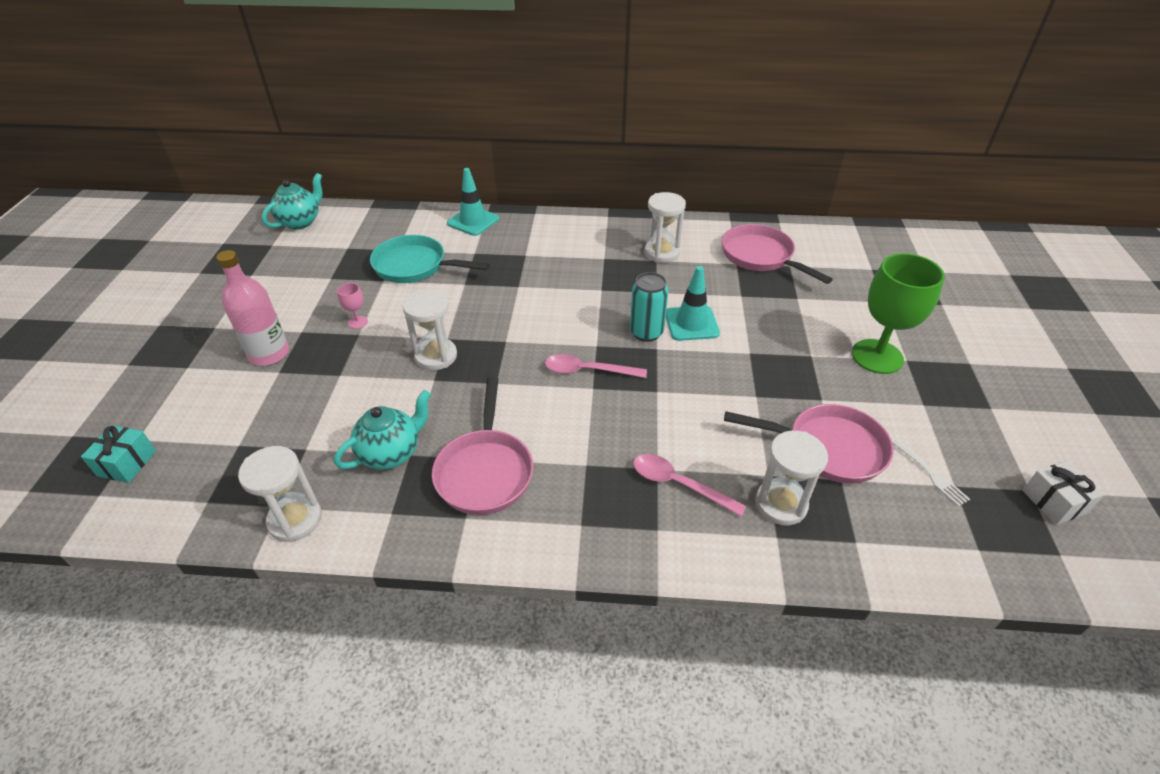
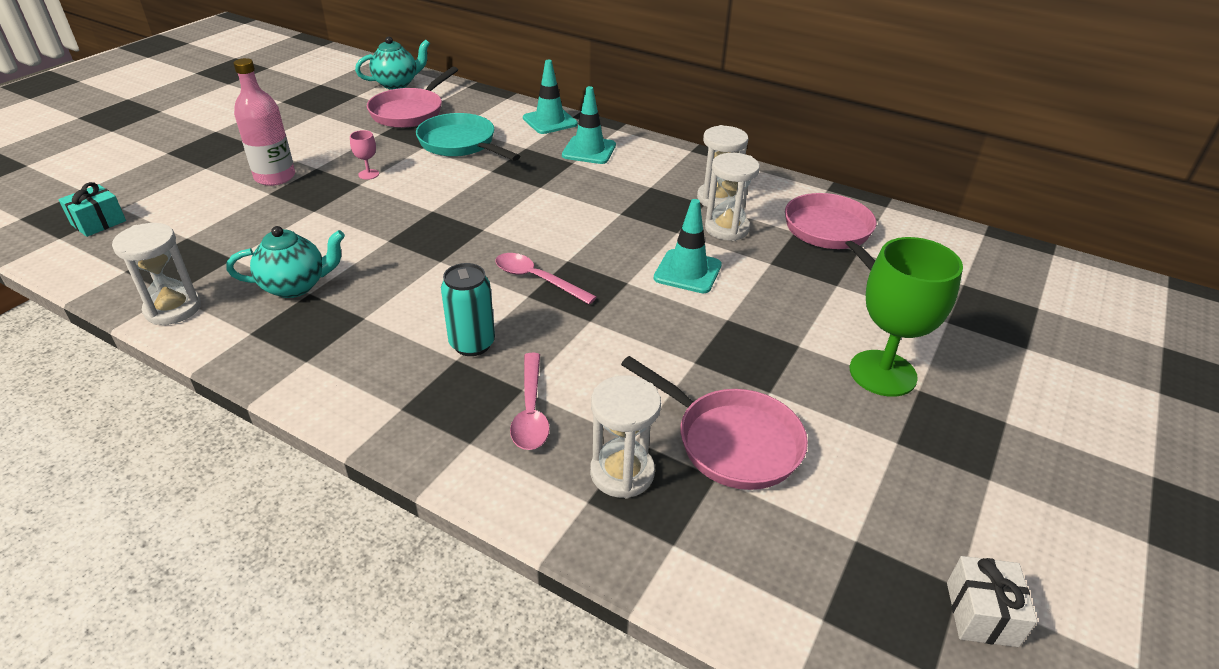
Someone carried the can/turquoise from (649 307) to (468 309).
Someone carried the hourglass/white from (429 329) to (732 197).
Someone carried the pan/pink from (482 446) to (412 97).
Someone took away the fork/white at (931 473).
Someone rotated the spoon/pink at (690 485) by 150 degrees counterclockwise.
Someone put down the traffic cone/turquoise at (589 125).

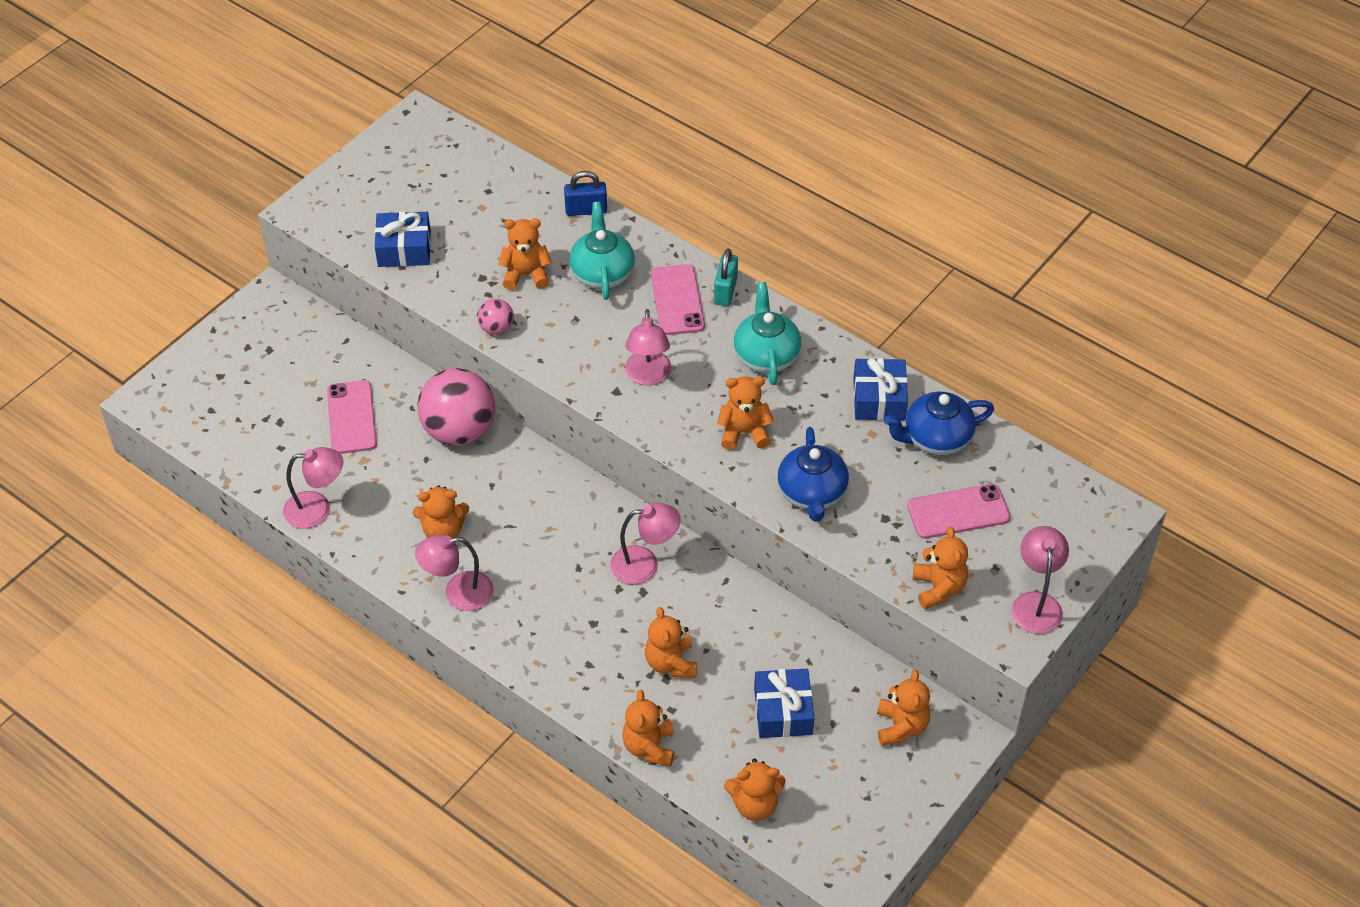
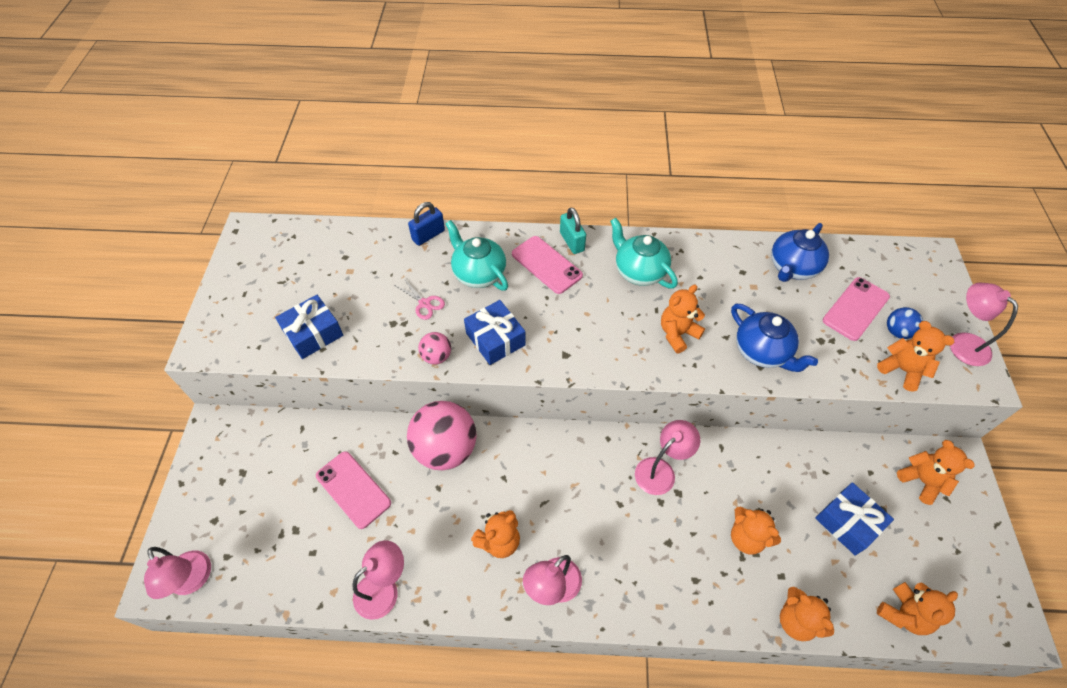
Someone swapped the teddy bear/orange at (525 254) for the scissors/pink at (420 299).
Someone carried the lamp/pink from (648 347) to (177 573).
Someone carried the gift/blue from (880 389) to (495 332).
Someone put down the ball/blue at (905 323).

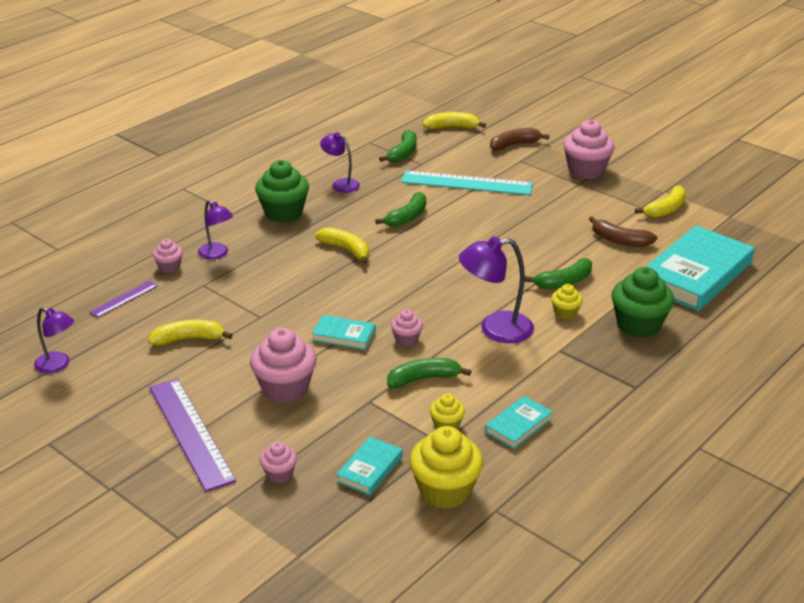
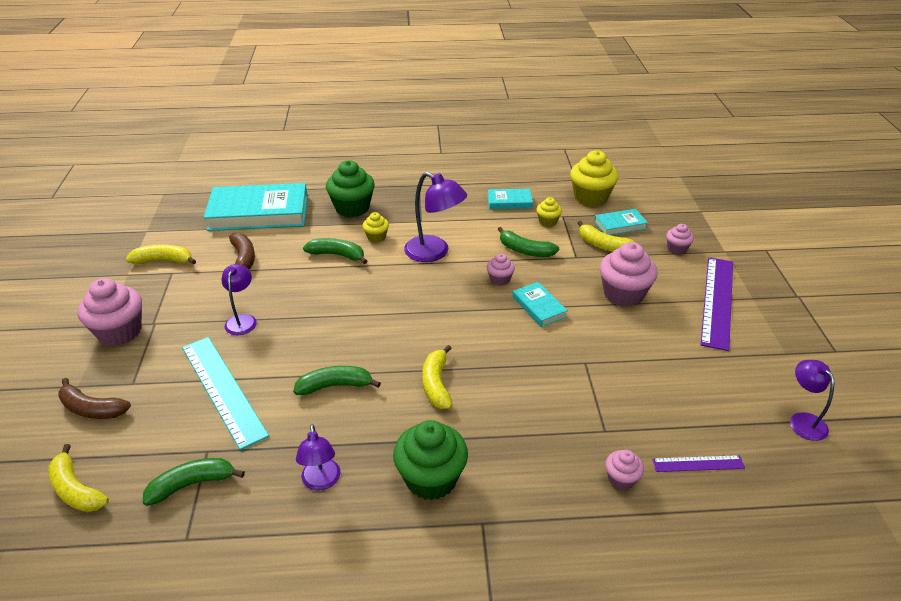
Someone carried the lamp/purple from (215 230) to (239 299).
Someone carried the banana/yellow from (190 333) to (607 236).

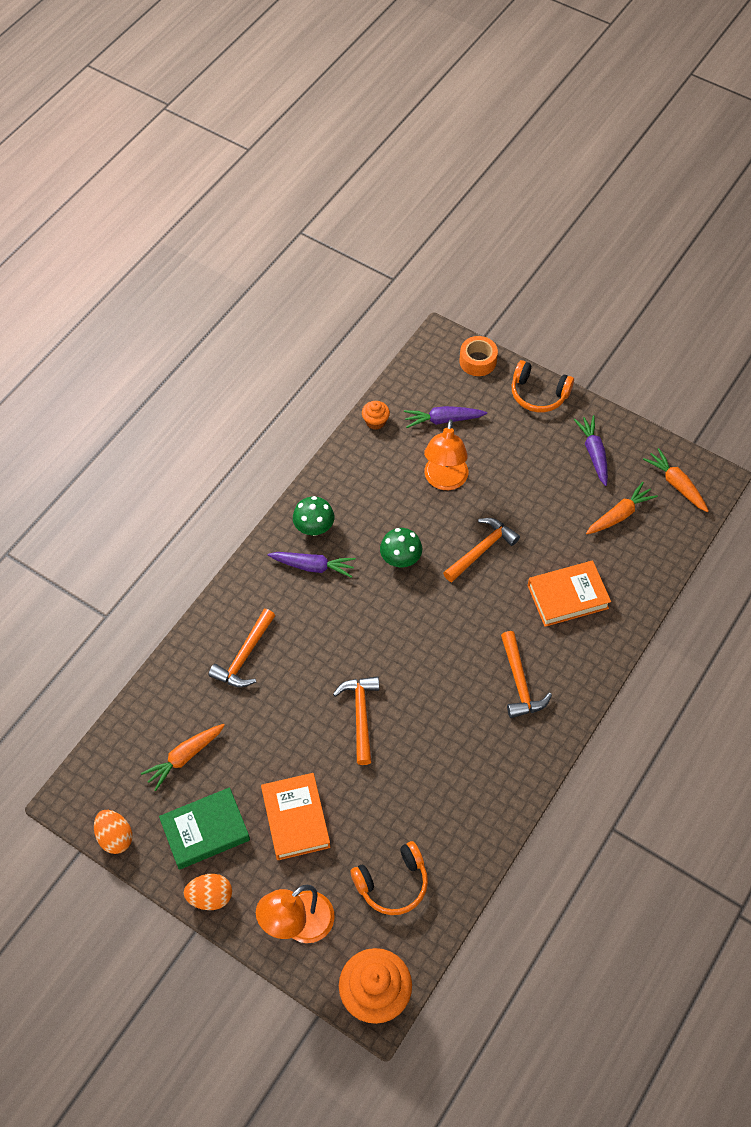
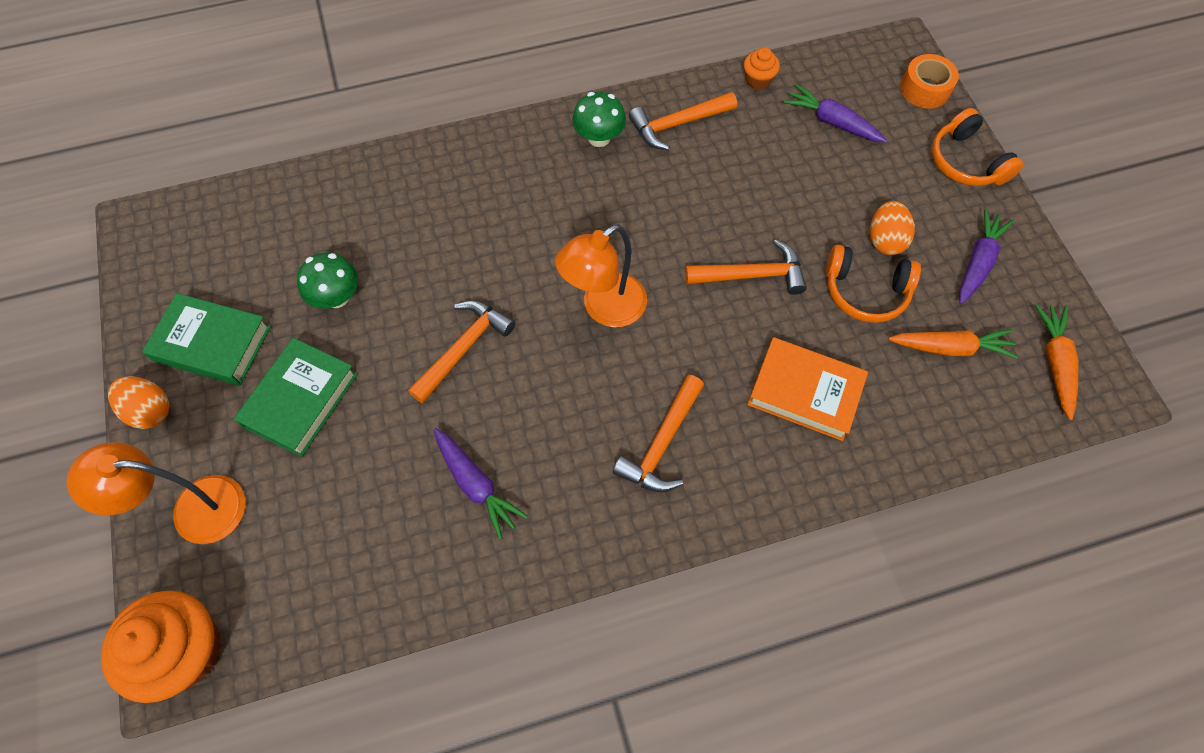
Someone carried the lamp/orange from (446 454) to (601 275).
Someone carried the mushroom/green from (401 547) to (327 280).
Someone carried the carrot/purple from (312 565) to (480 484).
Someone carried the hammer/orange from (241 648) to (683 121).
Someone took away the carrot/orange at (183 757).
Someone repainted the book/orange at (296 816), which became the book/green at (296 397).
Someone carried the egg/orange from (113 832) to (892 228).
Someone carried the headphones/orange from (389 878) to (873 284).

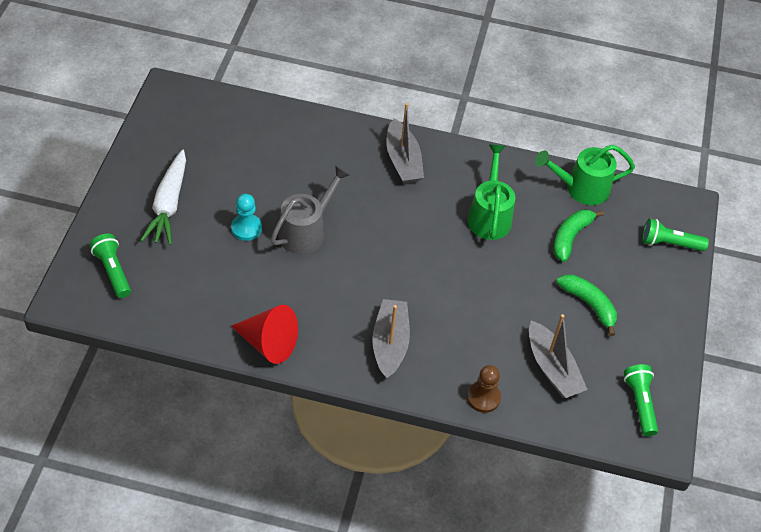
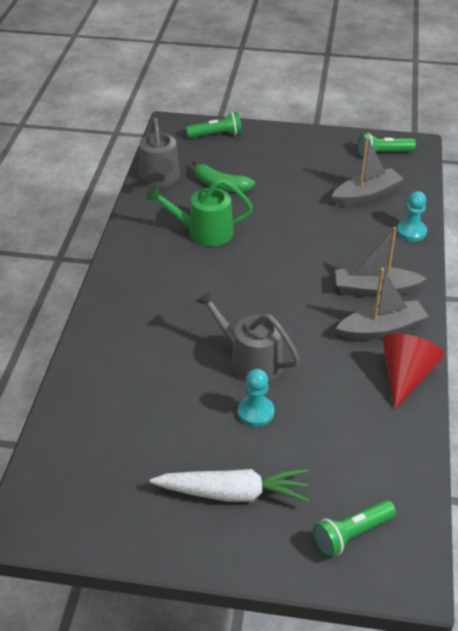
Someone carried the boat/grey from (405 143) to (382 304).
Someone repainted the watering can/green at (585 175), which became the watering can/grey at (159 152).
Someone rotated the flashlight/green at (675 234) by 105 degrees counterclockwise.
Someone took away the banana/green at (587 305).
Someone repainted the pawn/brown at (484 389), which became the pawn/turquoise at (412 216).

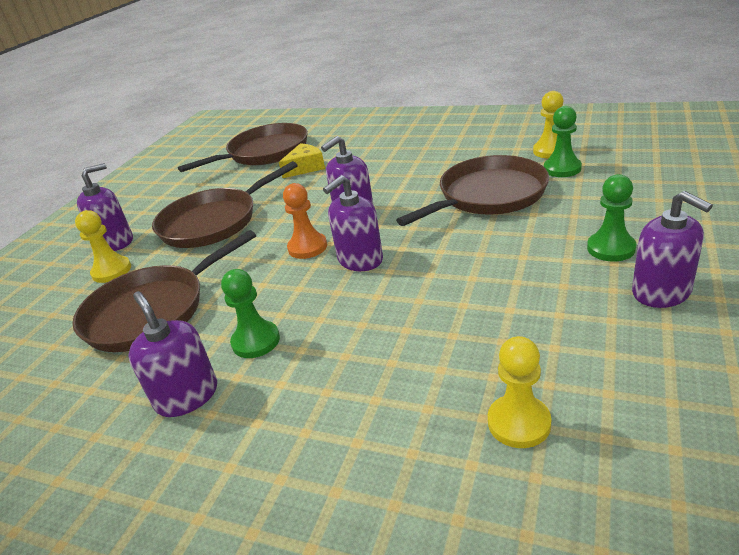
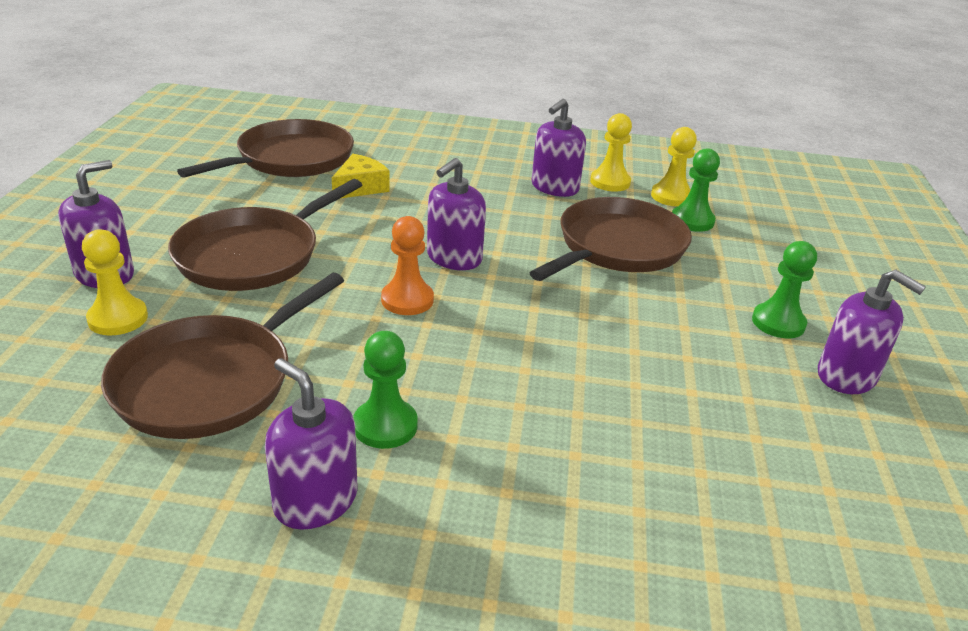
Someone carried the soap dispenser/purple from (353 223) to (559 148).
Someone carried the pawn/yellow from (519 392) to (611 152).

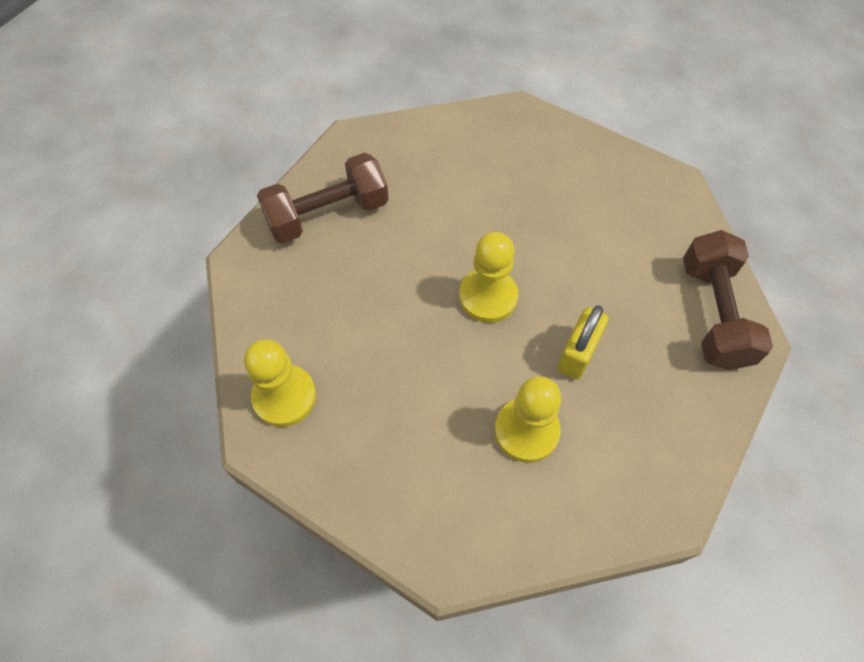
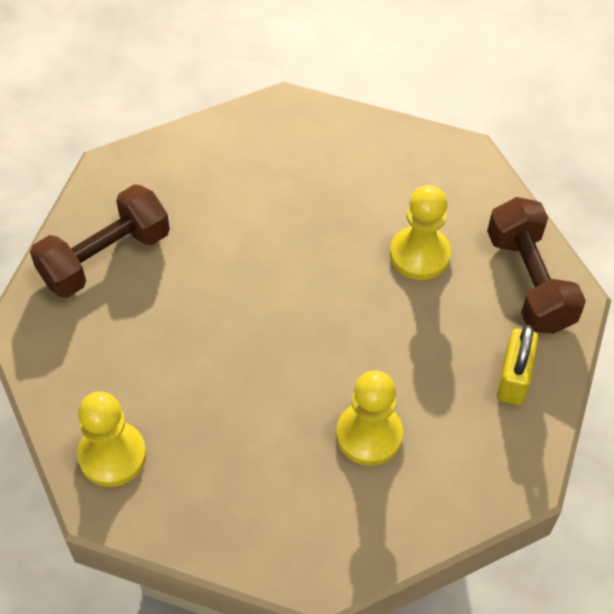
Someone carried the pawn/yellow from (488 277) to (420 232).
Someone carried the padlock/yellow from (583 342) to (518 365).

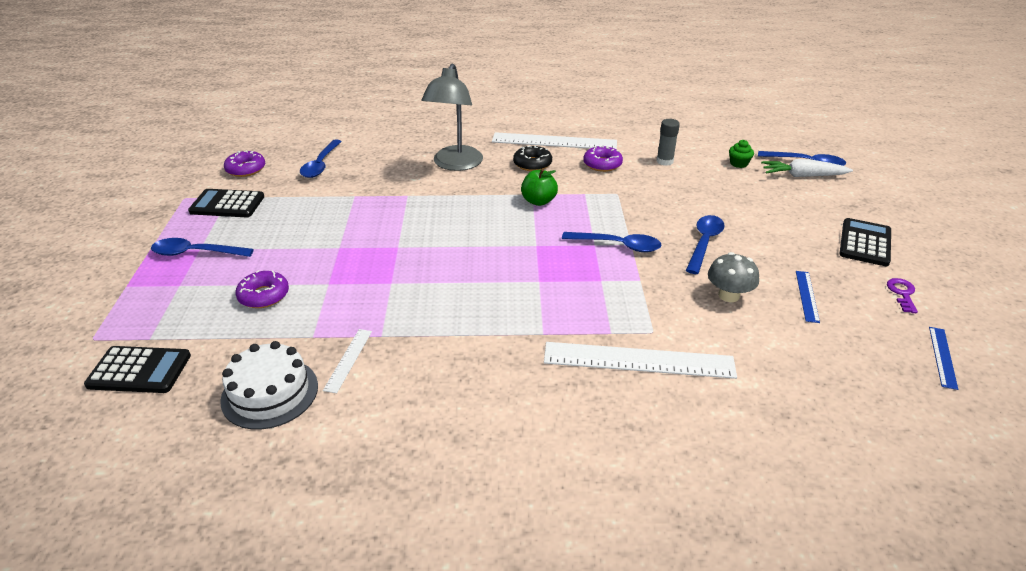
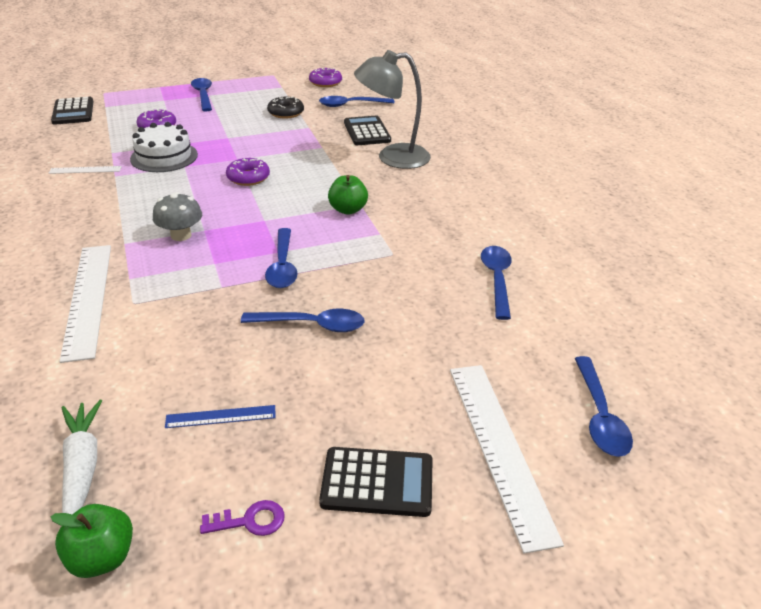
Someone swapped the glue stick/grey at (668 142) for the spoon/blue at (496 283).
Someone carried the ruler/white from (554 141) to (507 459).
Someone took away the cupcake/green at (741 154).
Someone carried the donut/black from (532 158) to (285 107).
Someone carried the donut/purple from (603 159) to (248 172).
Someone carried the carrot/white from (807 168) to (81 457).
Someone carried the calculator/black from (226 203) to (367 130).
Someone carried the mushroom/grey from (733 277) to (177 216).
Someone swapped the ruler/blue at (943 358) for the apple/green at (92 541).
Someone carried the cake/white from (269 385) to (164 147).

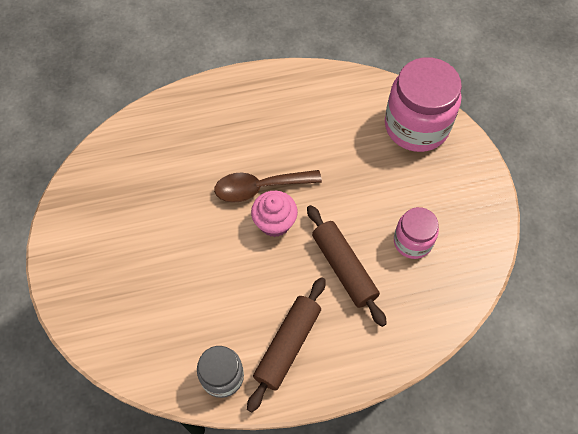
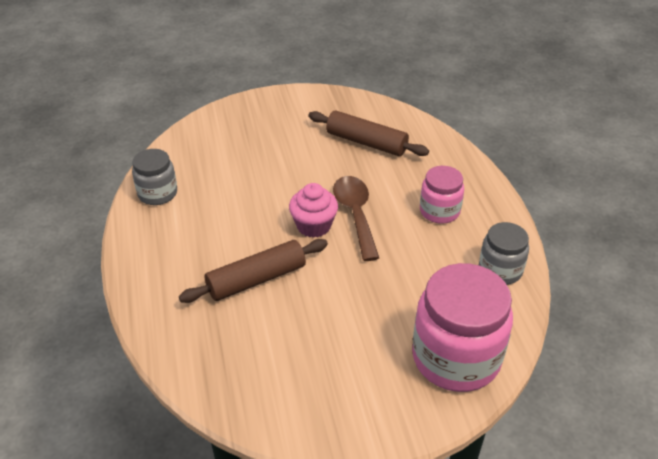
Someone carried the jar/pink from (416 233) to (442 195).
Someone carried the rolling pin/brown from (286 344) to (368 133).
Someone put down the jar/grey at (504 253).

